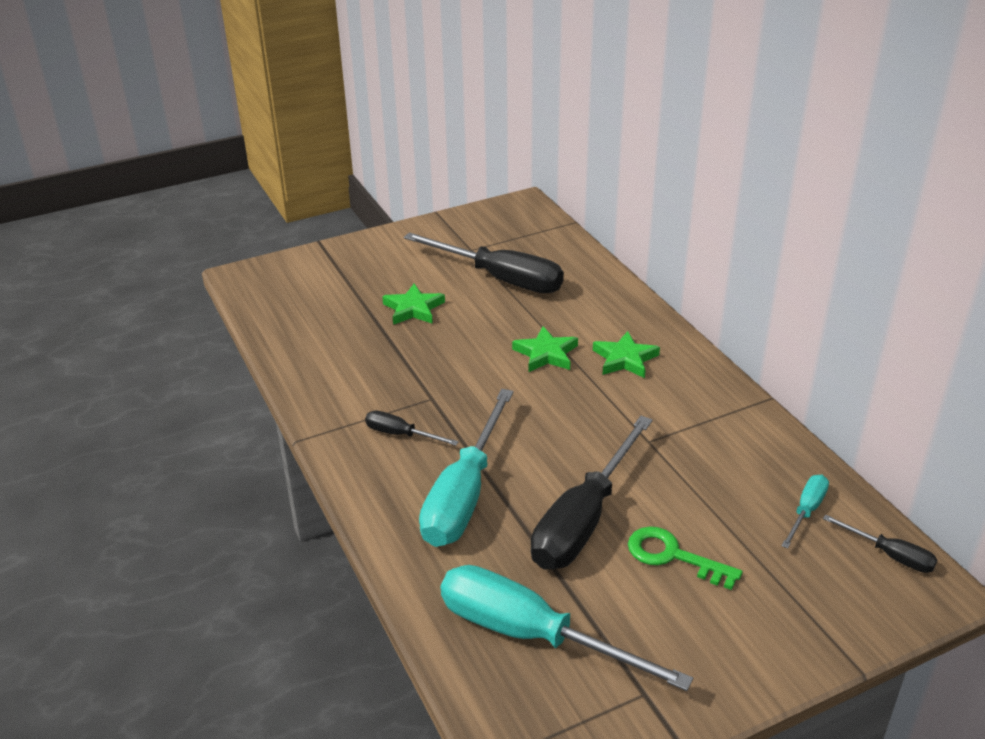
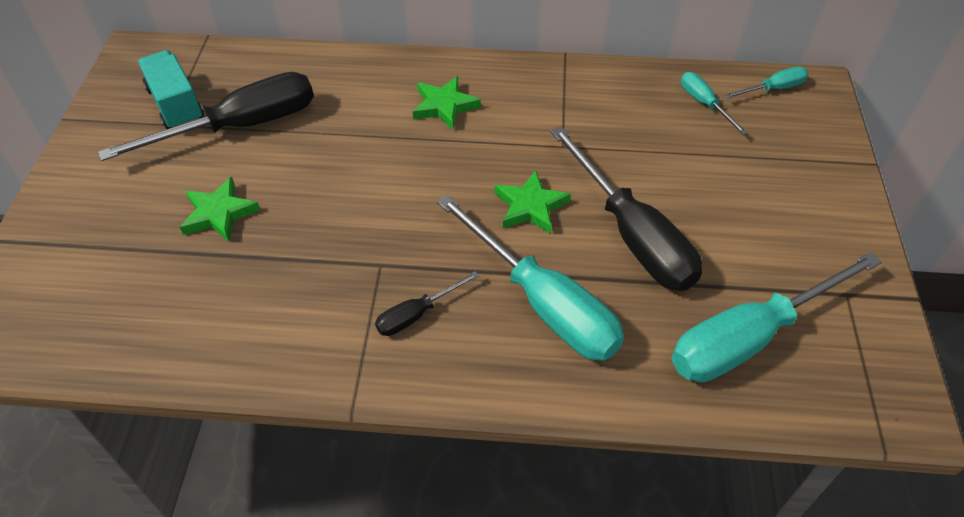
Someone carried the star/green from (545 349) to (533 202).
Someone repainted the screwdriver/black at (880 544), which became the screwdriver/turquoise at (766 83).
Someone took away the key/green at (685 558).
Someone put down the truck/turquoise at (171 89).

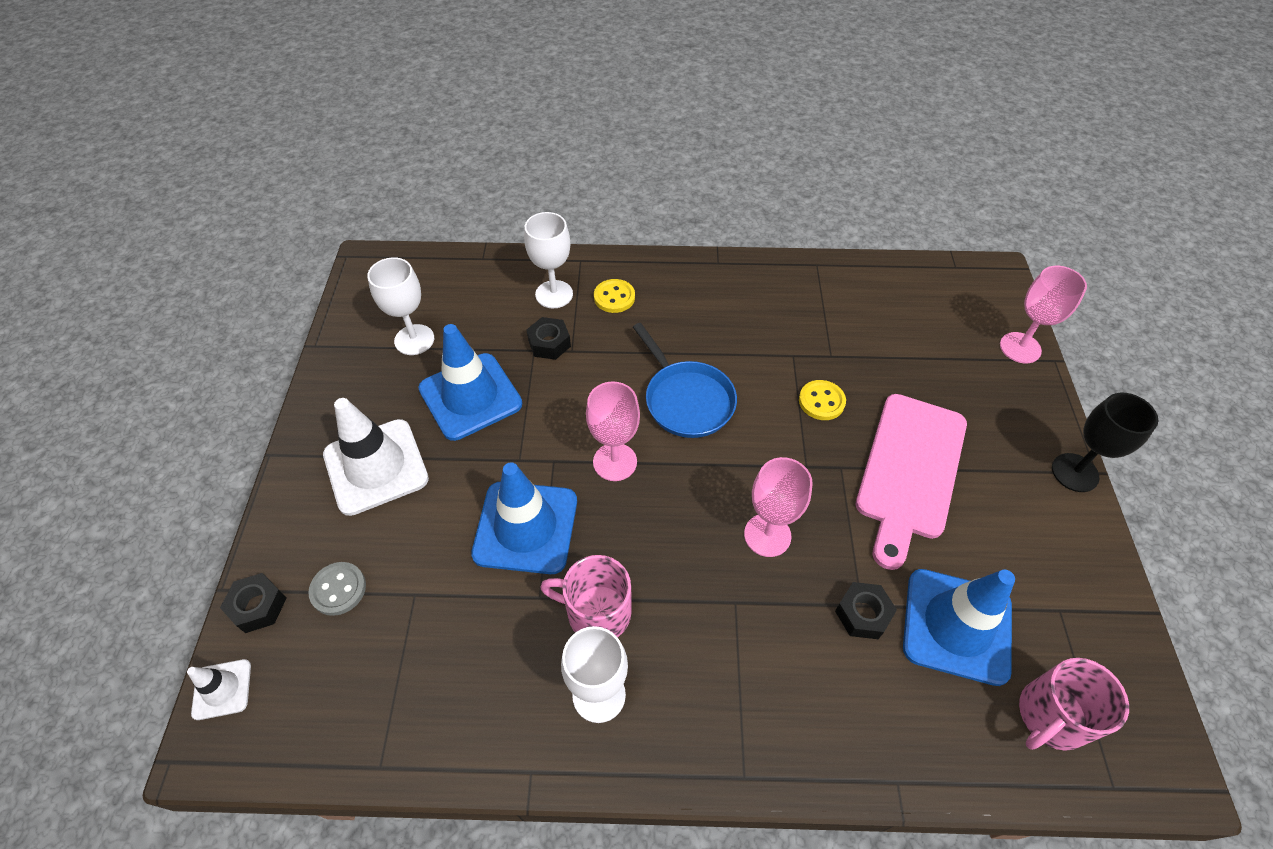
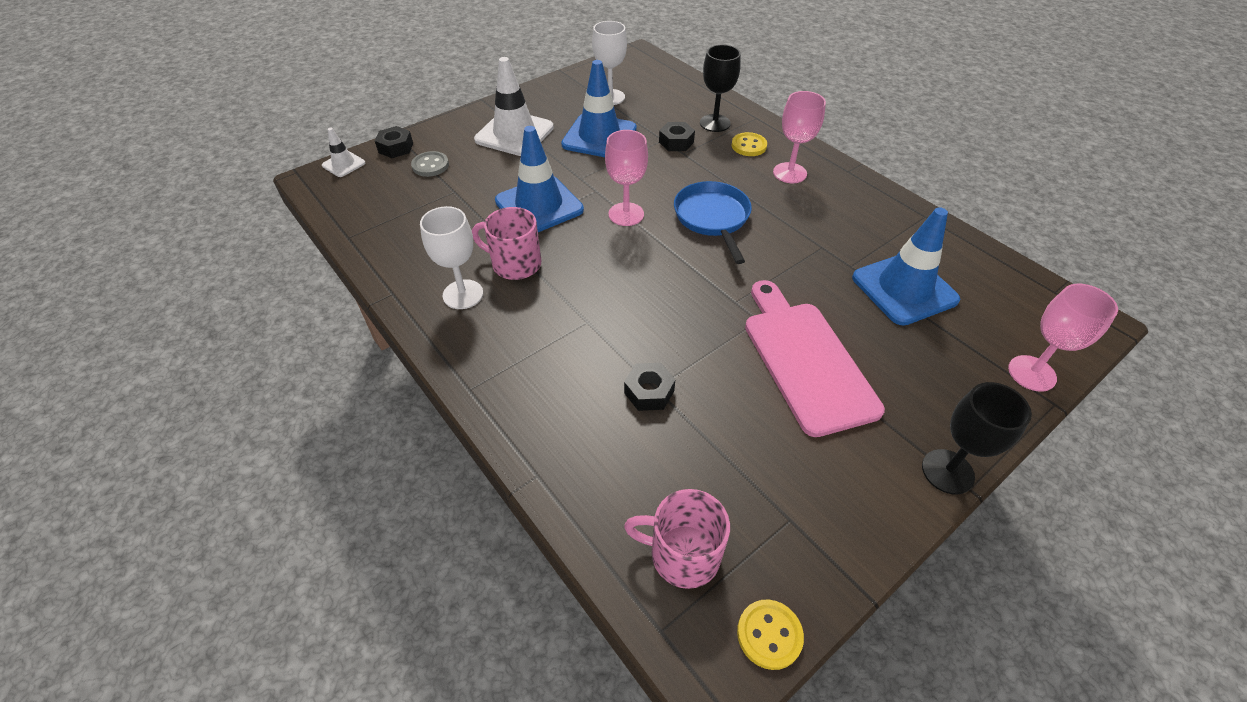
Someone repainted the goblet/white at (548 260), which became the goblet/black at (720 88).
Someone rotated the pan/blue at (685 380) by 150 degrees clockwise.
Someone carried the button/yellow from (822 400) to (770 635).
Someone rotated the cutting board/pink at (911 482) by 90 degrees clockwise.
Someone carried the goblet/pink from (778 507) to (799 137).
Someone rotated the mug/pink at (586 596) by 45 degrees counterclockwise.
Someone carried the traffic cone/blue from (959 627) to (906 266).

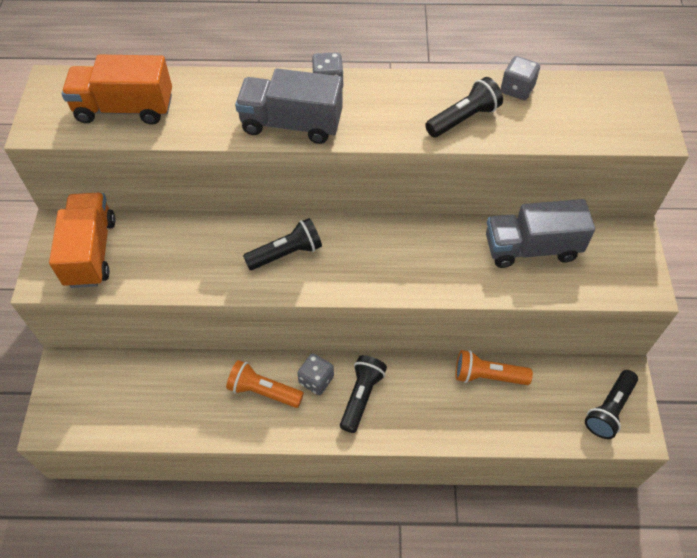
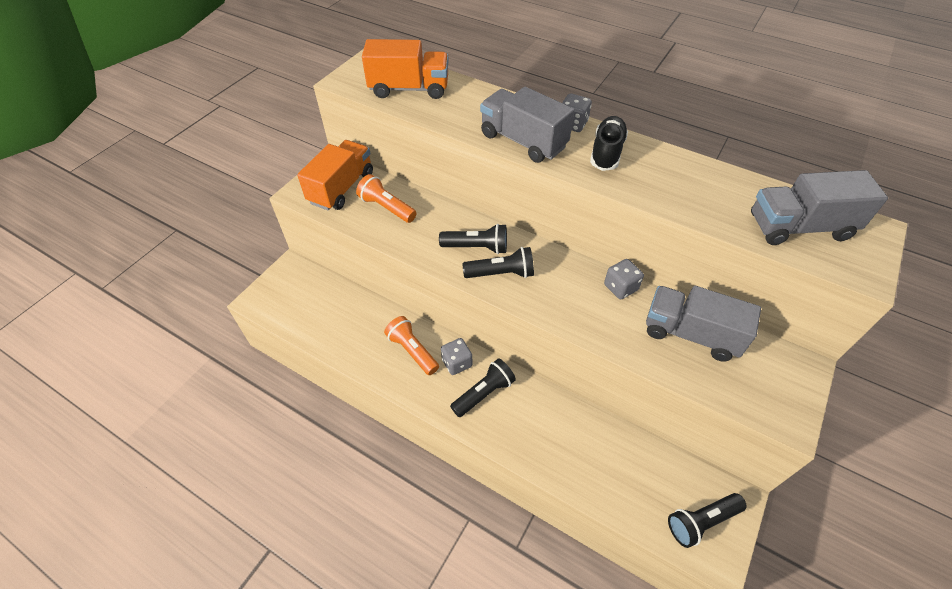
Someone rotated the truck/orange at (117 89) by 150 degrees clockwise.
Someone carried the dice/grey from (520 78) to (624 279).
Someone carried the flashlight/black from (464 107) to (498 262).
Someone carried the flashlight/orange from (494 367) to (386 198).
Someone put down the shoe/black at (609 143).
Someone put down the truck/grey at (819 207).

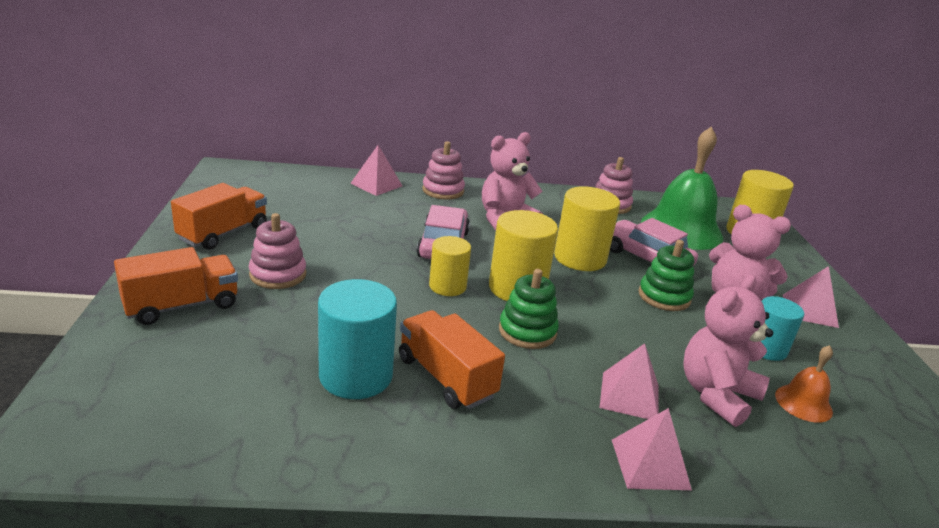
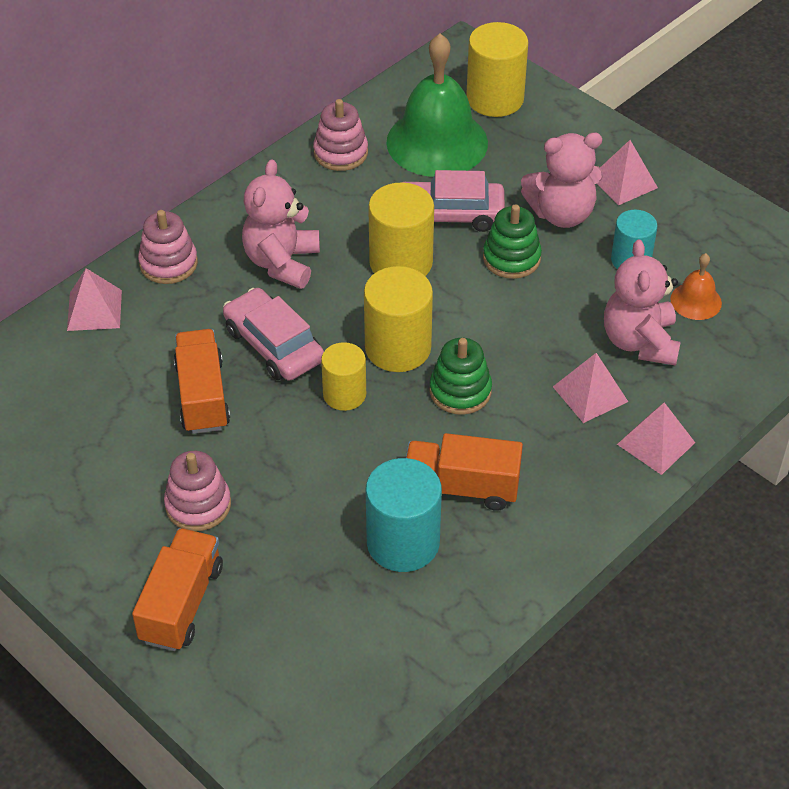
Someone carried the truck/orange from (219 216) to (202 381).

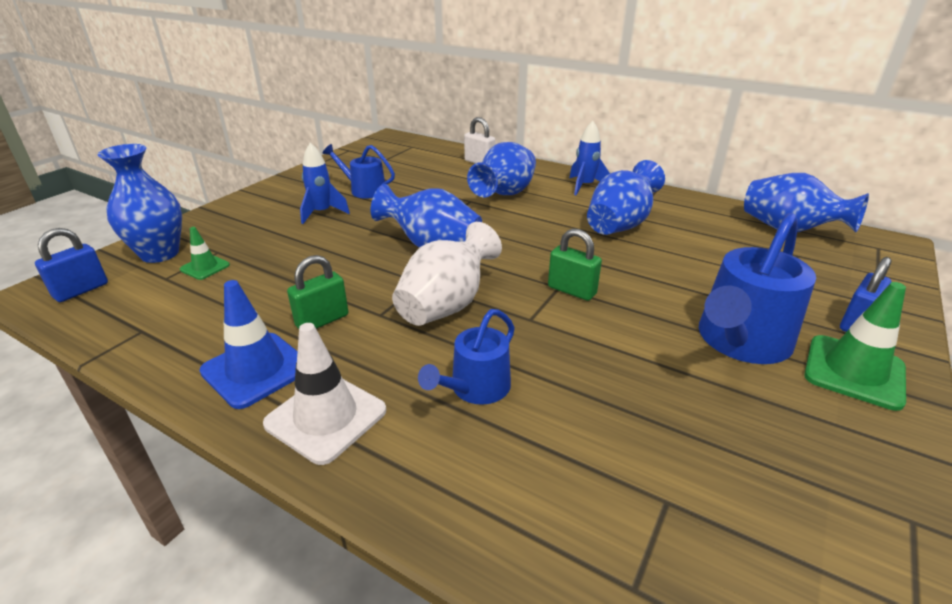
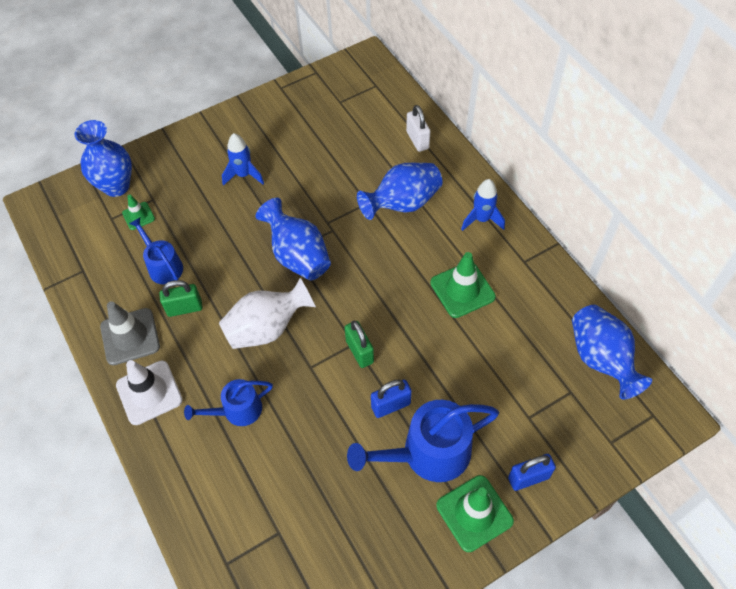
Someone carried the watering can/blue from (358 171) to (156 251).
Someone swapped the vase/blue at (626 197) for the traffic cone/green at (463 285).
Someone carried the padlock/blue from (71 265) to (391 399).
Someone repainted the traffic cone/blue at (248 344), which became the traffic cone/grey at (130 333).

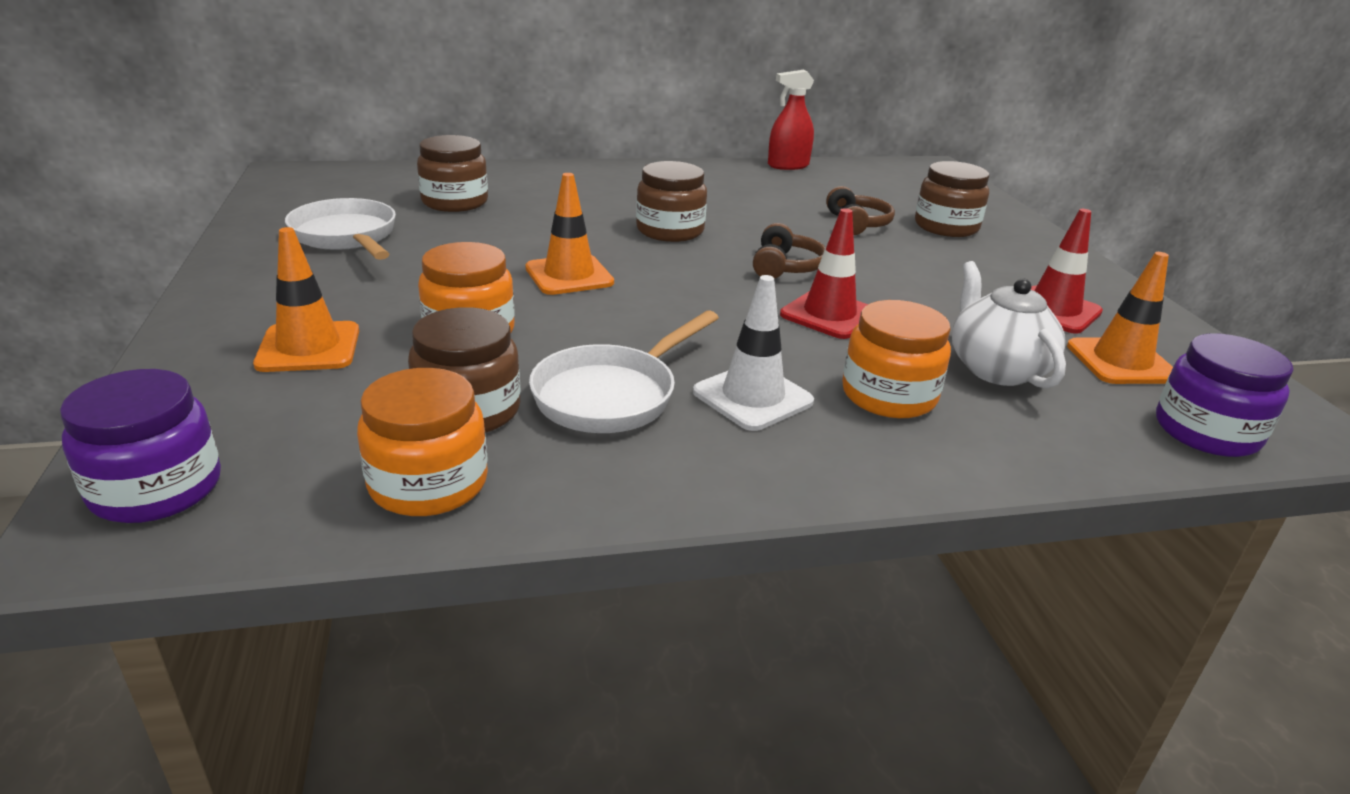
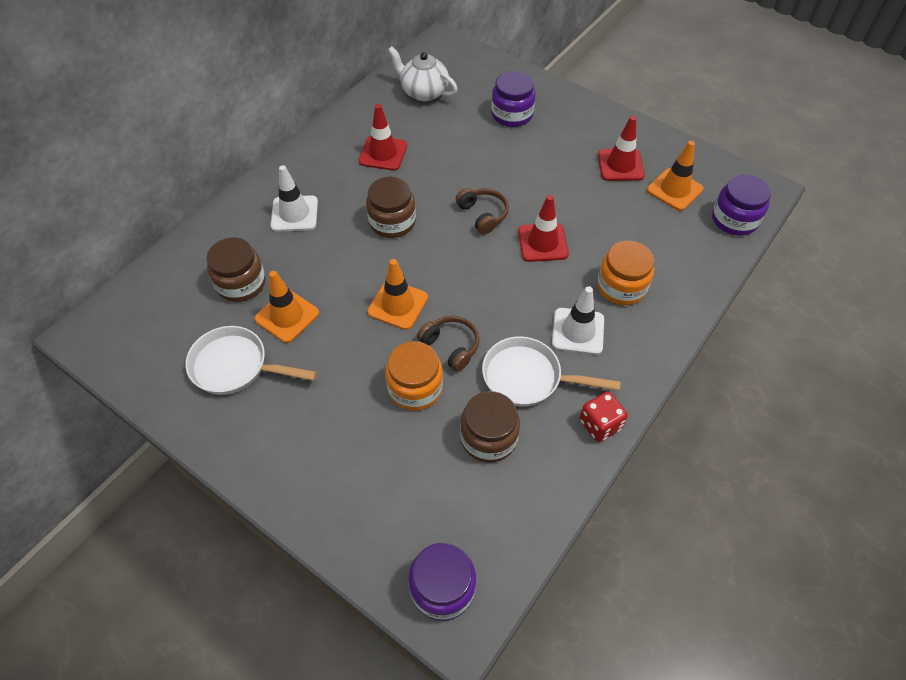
Someone took away the spray bottle/red at (791 120).
Someone repainted the jar/brown at (952 199), which became the jar/purple at (513 99).
Someone carried the headphones/brown from (860 210) to (448 344).
Someone carried the traffic cone/orange from (306 299) to (286 307).
Someone carried the teapot/white from (1009 325) to (423 73).
Someone rotated the pan/white at (624 371) by 105 degrees clockwise.
Someone took away the jar/orange at (422 442).
Someone put down the traffic cone/red at (382 137).
Someone put down the traffic cone/white at (294 198).
Someone put down the dice/red at (603 417).

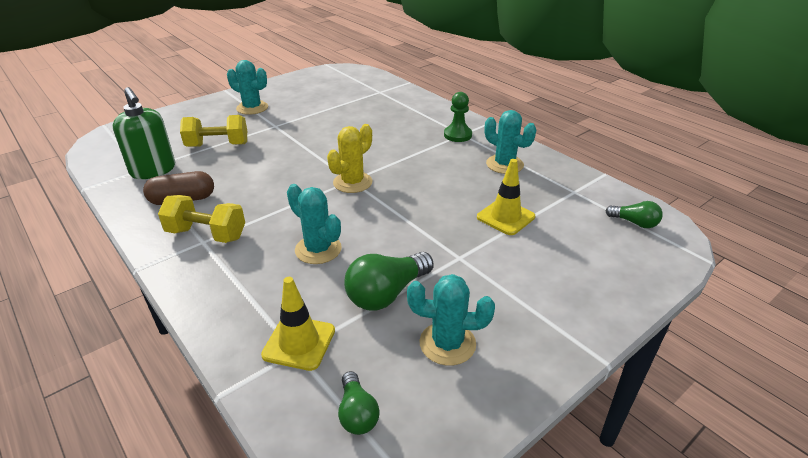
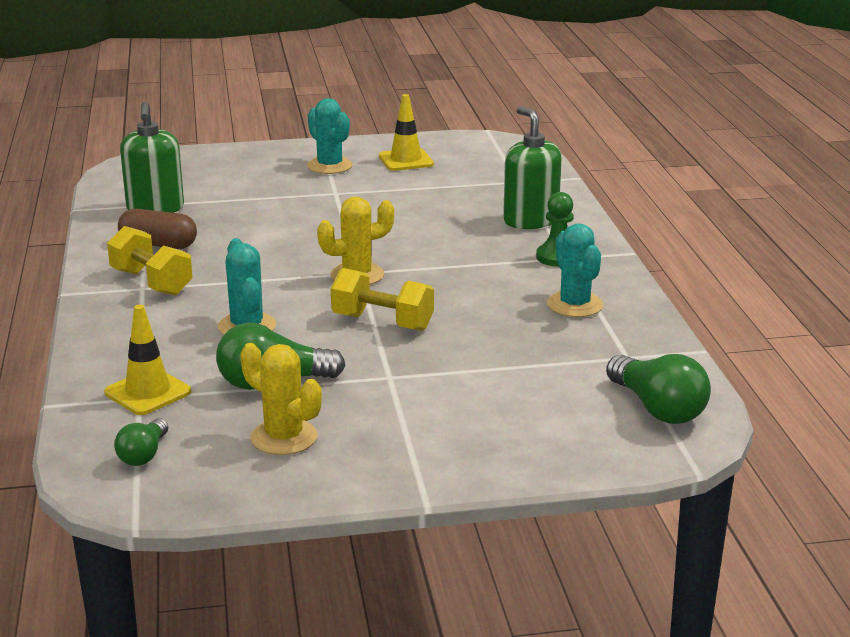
Someone carried the dumbbell/yellow from (213 131) to (382 299).
Someone carried the traffic cone/yellow from (506 197) to (406 132).
Someone scaled the light bulb/green at (634 214) by 1.71.
Someone repainted the cactus/turquoise at (451 320), which became the cactus/yellow at (281 399).
Someone put down the soap dispenser/green at (532 167).

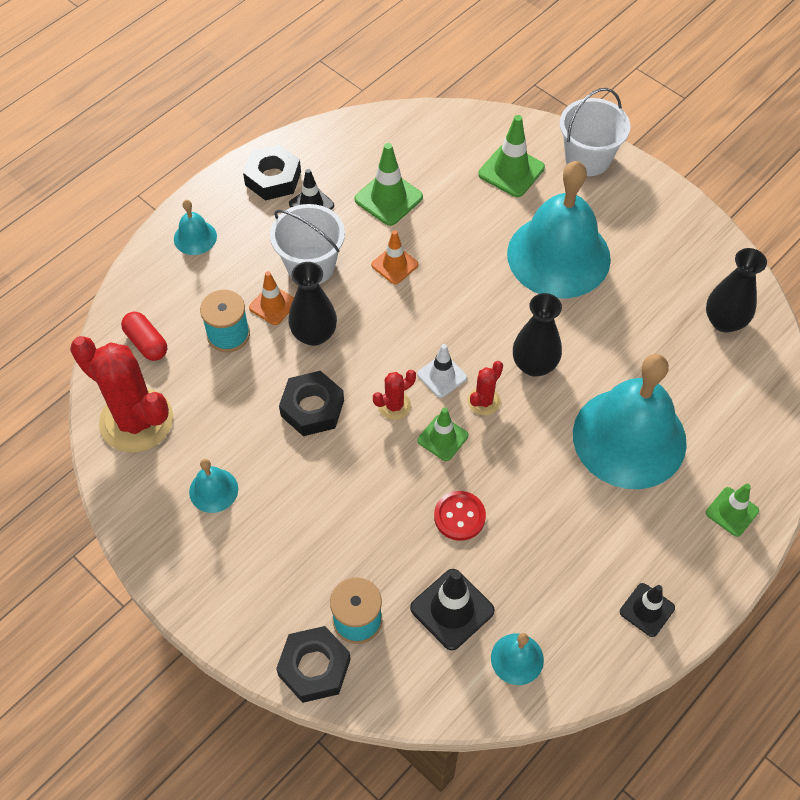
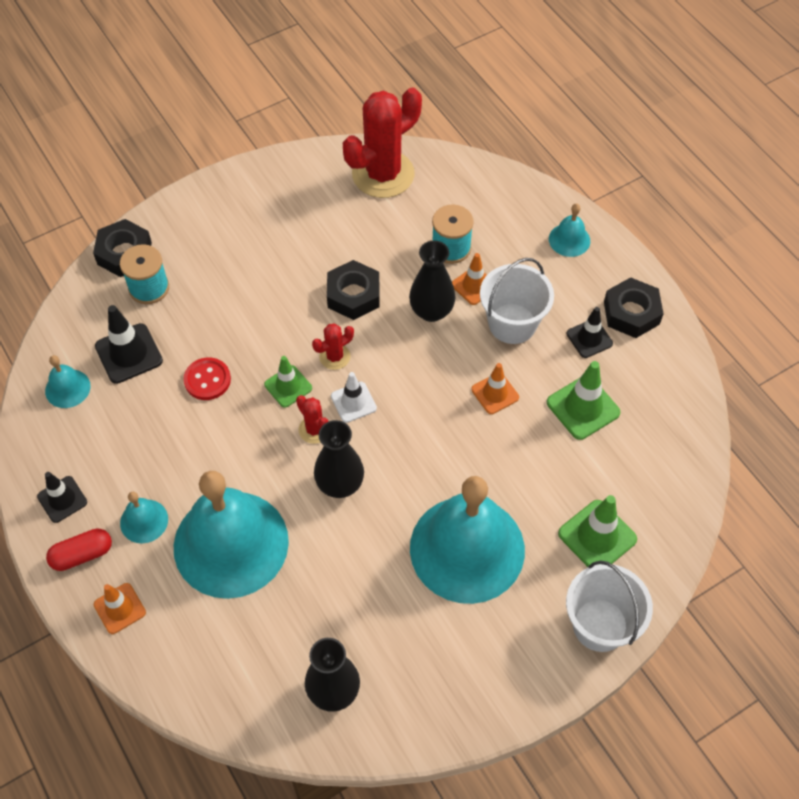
Someone carried the capsule/red from (144 336) to (79 549).
Someone rotated the cactus/red at (394 395) by 75 degrees clockwise.
Someone carried the bell/turquoise from (213 486) to (144 517).
Someone repainted the traffic cone/green at (732 510), which became the traffic cone/orange at (120 608).

